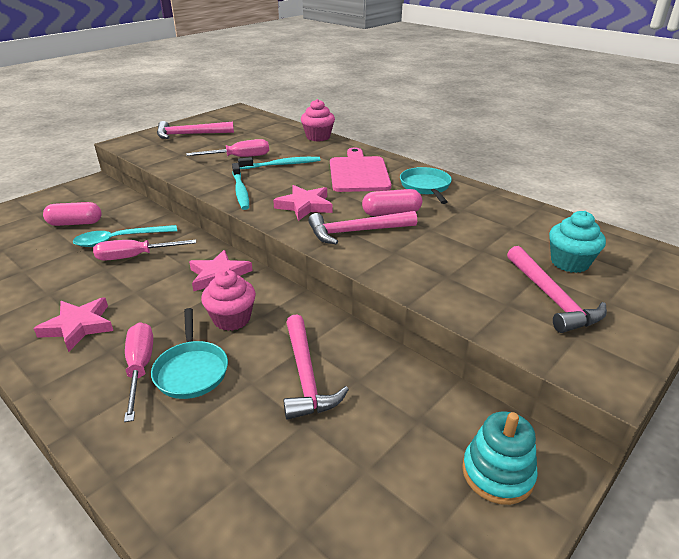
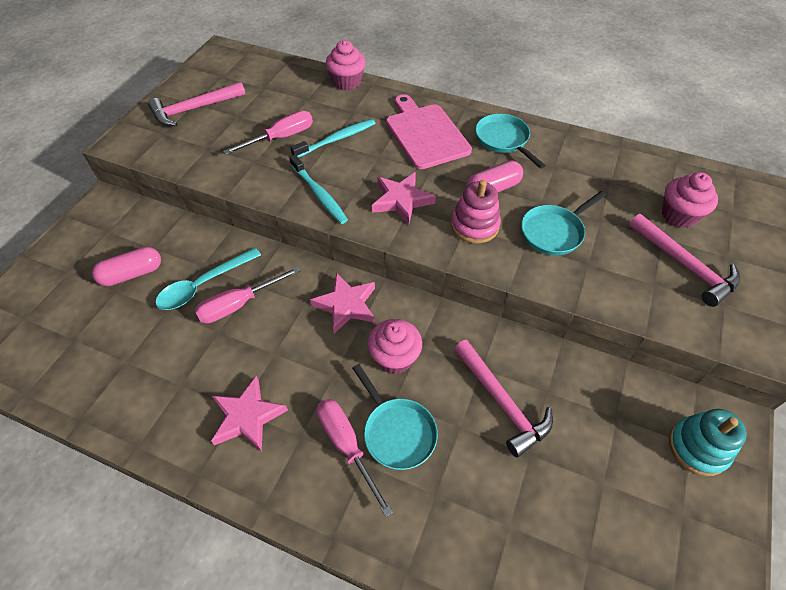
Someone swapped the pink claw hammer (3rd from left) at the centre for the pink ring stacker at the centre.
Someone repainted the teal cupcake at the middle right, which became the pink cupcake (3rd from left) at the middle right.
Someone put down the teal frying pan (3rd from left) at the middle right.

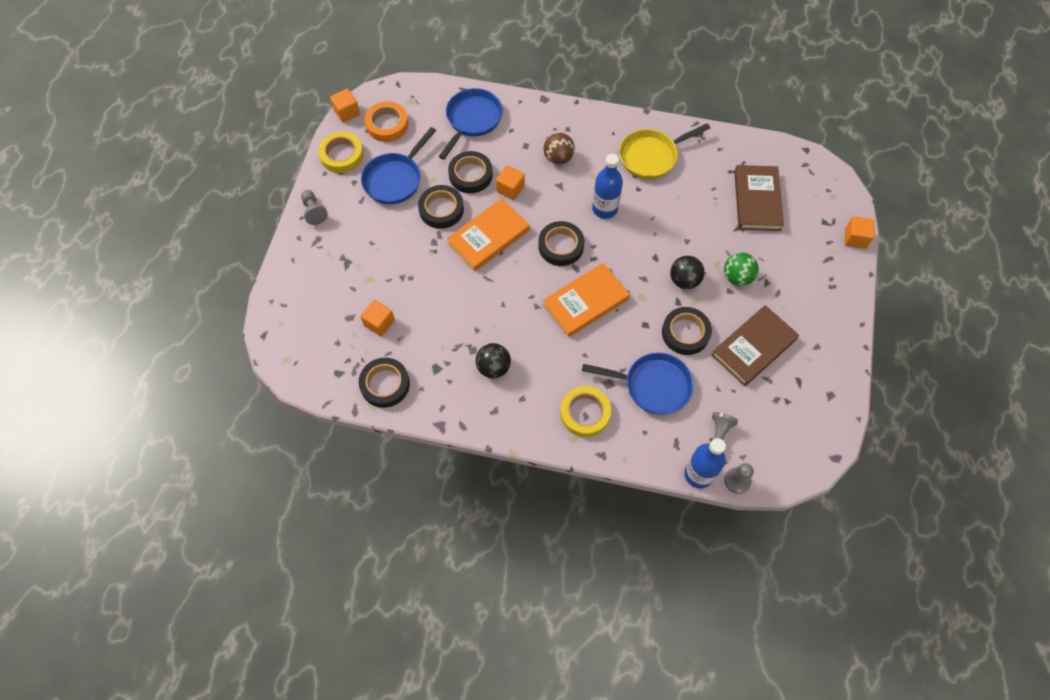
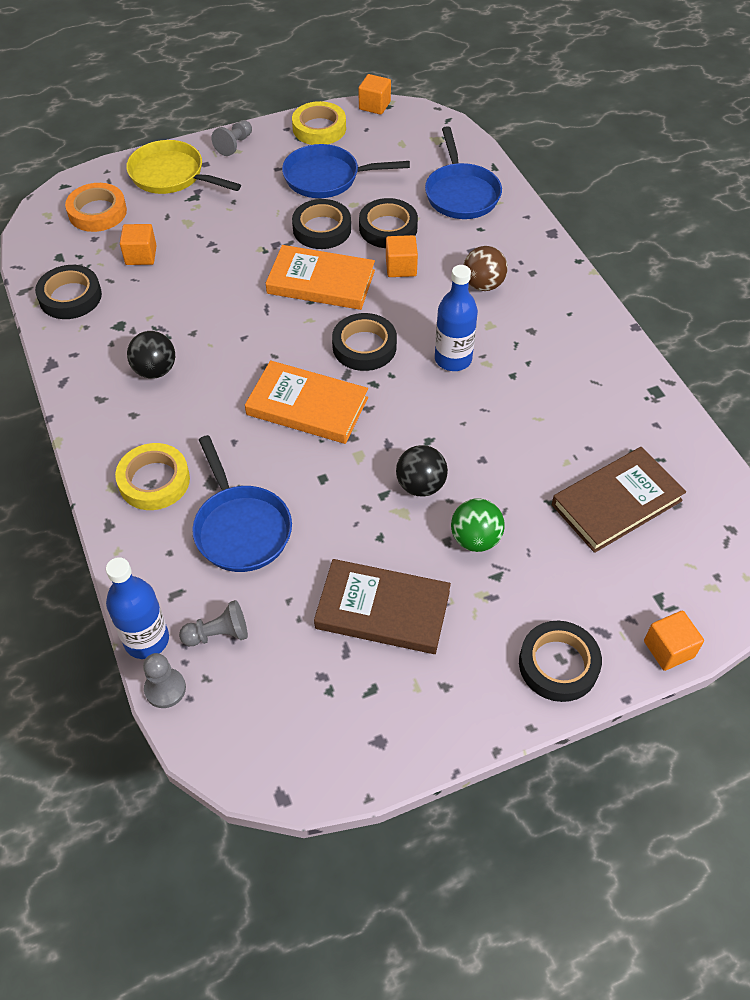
Someone carried the orange tape from the top centre to the top left.
Someone rotated the cobalt frying pan (2nd from left in the first image) at the top centre by 90 degrees clockwise.
Someone carried the bright yellow frying pan from the top centre to the top left.
Someone carried the black tape (5th from left) from the centre to the middle right.

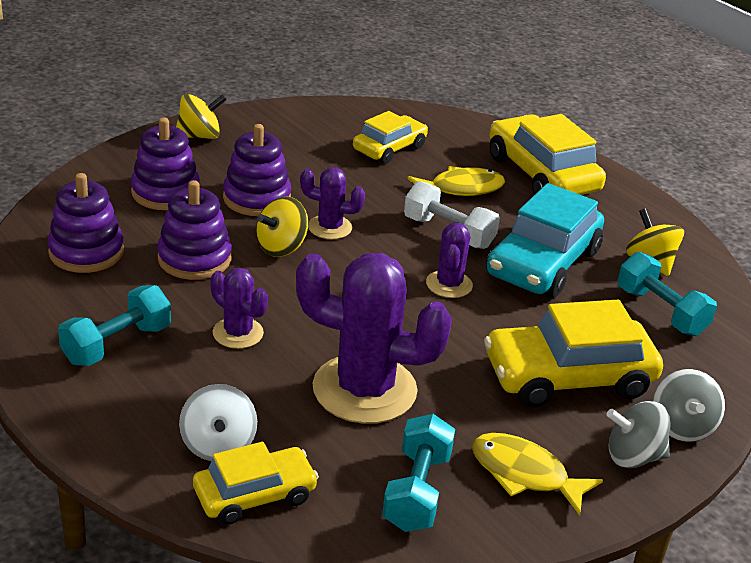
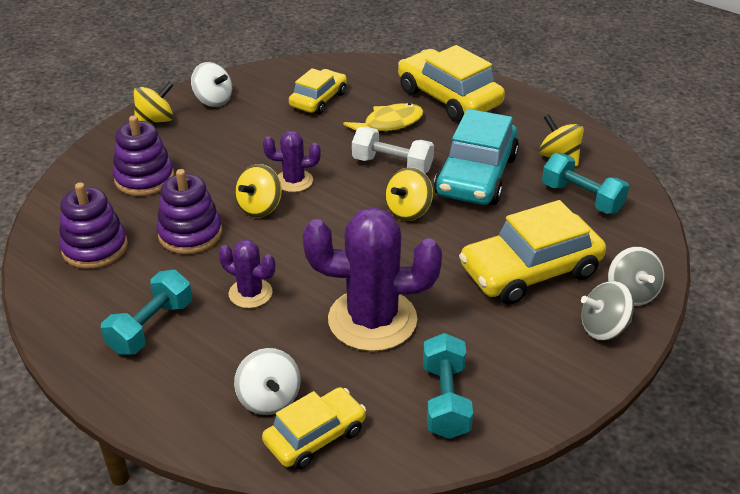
Someone took away the violet ring stacker (4th from left) at the top centre.
Someone swapped the violet cactus (4th from left) at the centre for the bright yellow toy top (3rd from left) at the centre.
Someone took away the bright yellow toy fish (2nd from left) at the bottom right.
Someone put down the pure white toy top (1st from left) at the top left.

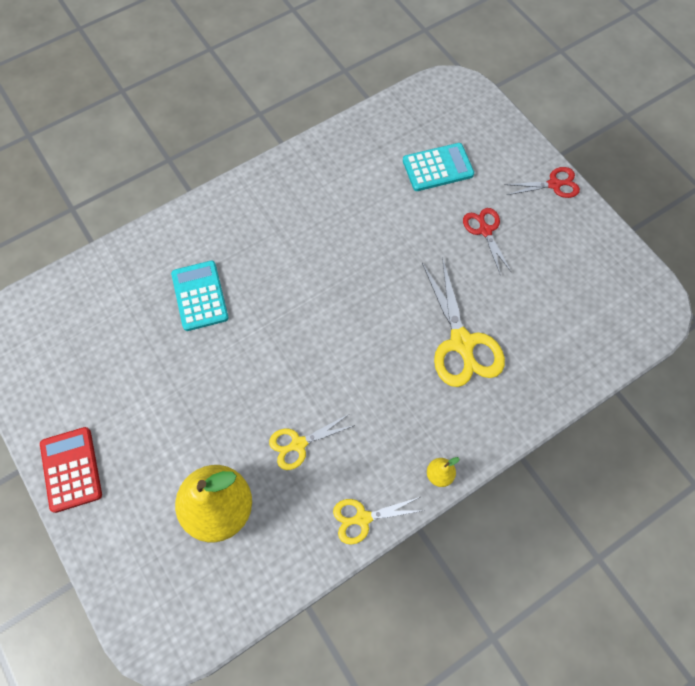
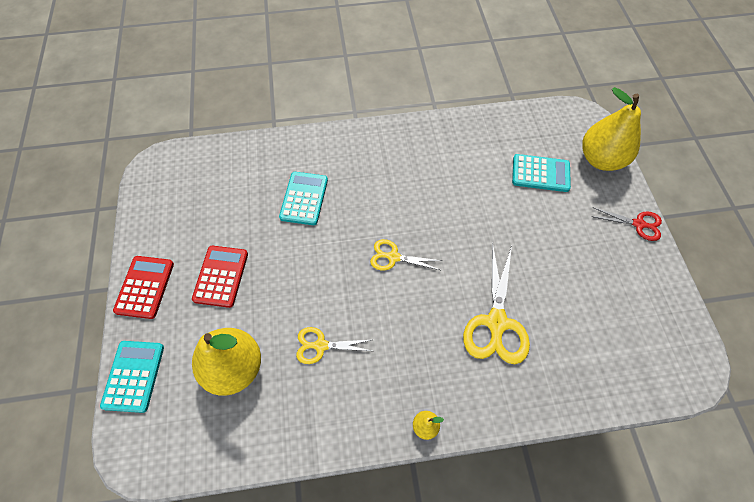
Someone carried the bright yellow pair of scissors (2nd from left) from the bottom centre to the centre.
Someone took away the crimson pair of scissors (1st from left) at the middle right.
Someone put down the teal pocket calculator (1st from left) at the bottom left.
Someone put down the crimson pocket calculator (2nd from left) at the middle left.
Someone put down the bright yellow pear (3rd from left) at the top right.

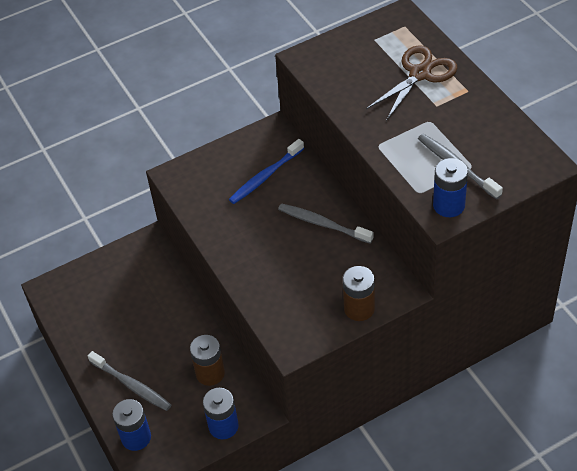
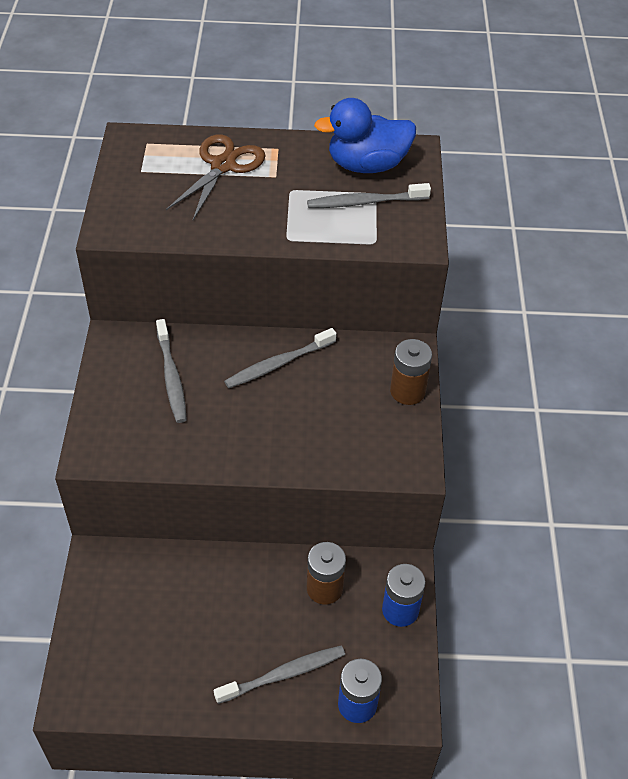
Someone repainted the cobalt tooth brush at the centre, which became the gray tooth brush (1st from left) at the middle left.
Someone rotated the dark brown pair of scissors at the top right by 45 degrees clockwise.
Someone took away the cobalt battery (3rd from left) at the middle right.
Someone put down the cobalt rubber duck at the top centre.

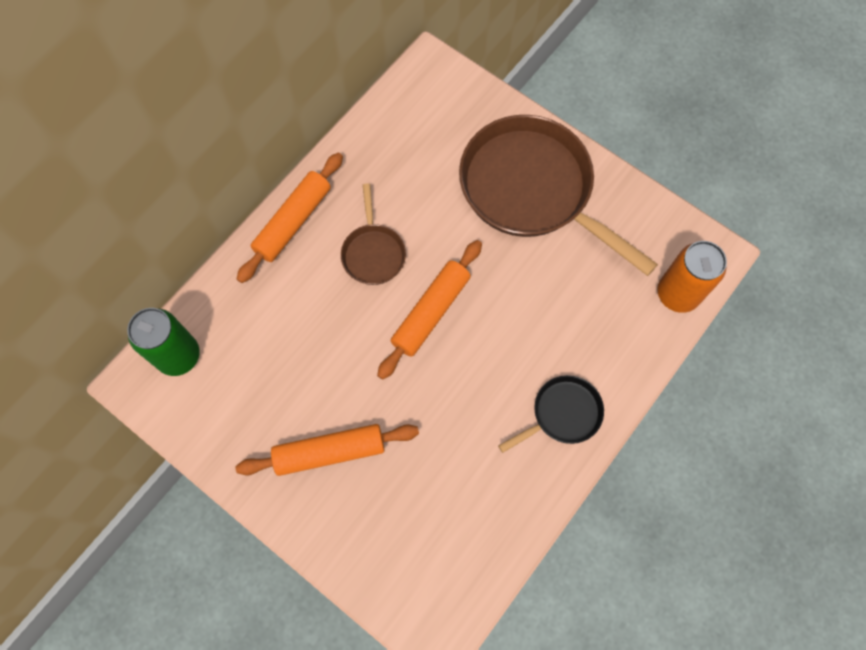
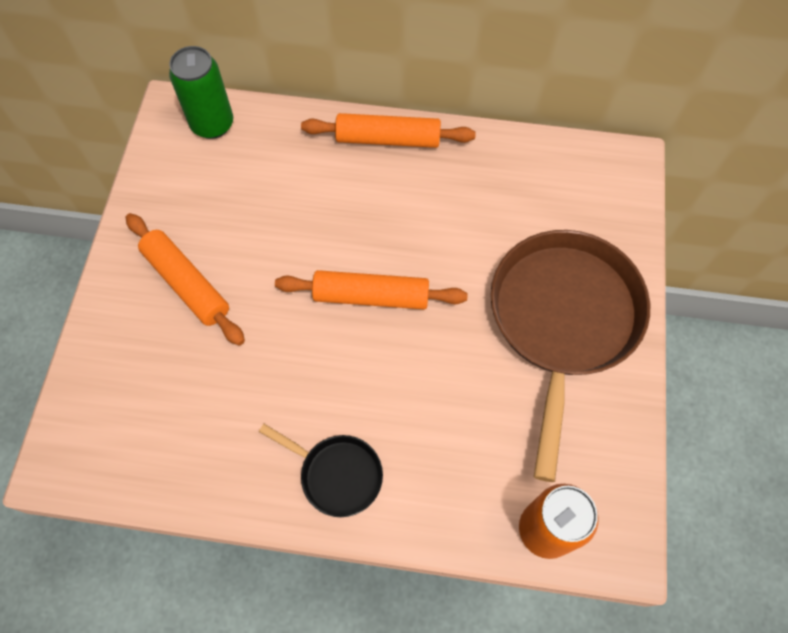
Someone took away the dark brown frying pan (1st from left) at the centre.

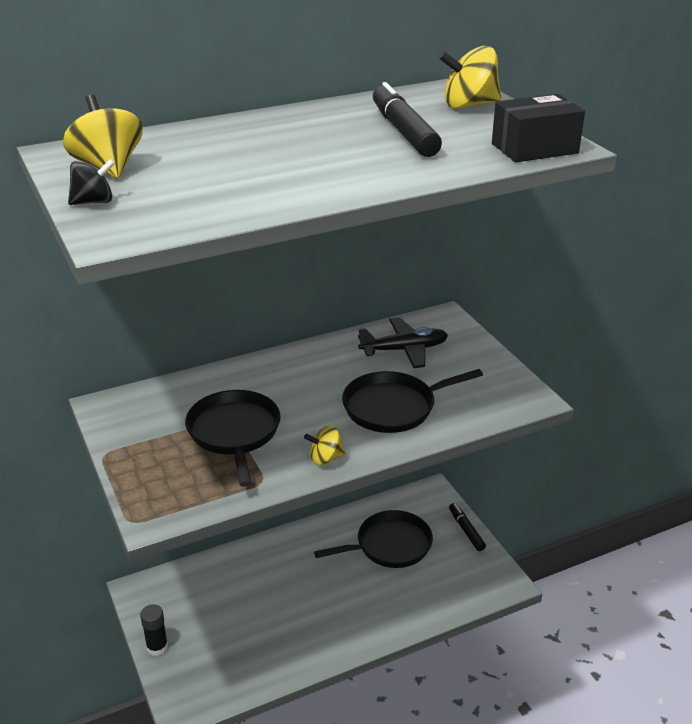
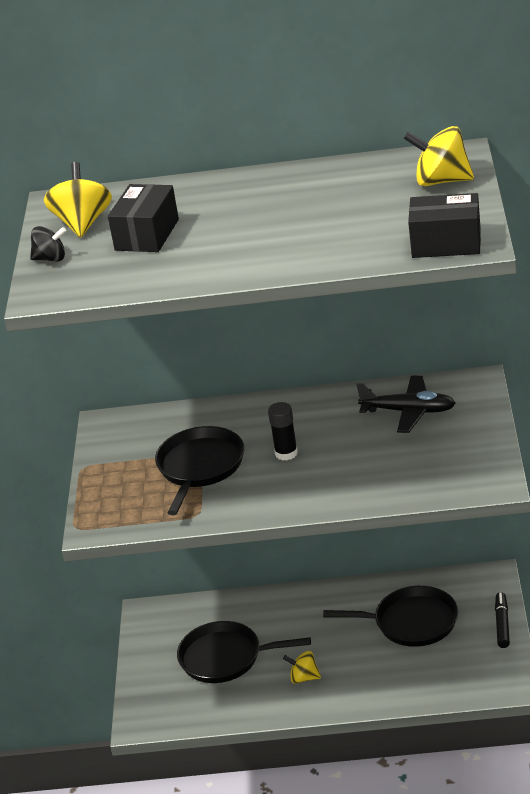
Someone carried the black glue from the bottom left to the centre.
Someone carried the bright yellow toy top (2nd from left) from the centre to the bottom centre.
Someone carried the black frying pan (3rd from left in the first image) from the centre to the bottom centre.
Someone took away the black marker (1st from left) at the top centre.
Someone put down the black box (1st from left) at the top left.

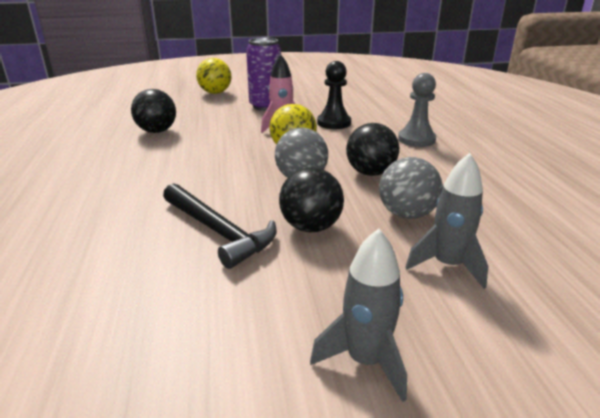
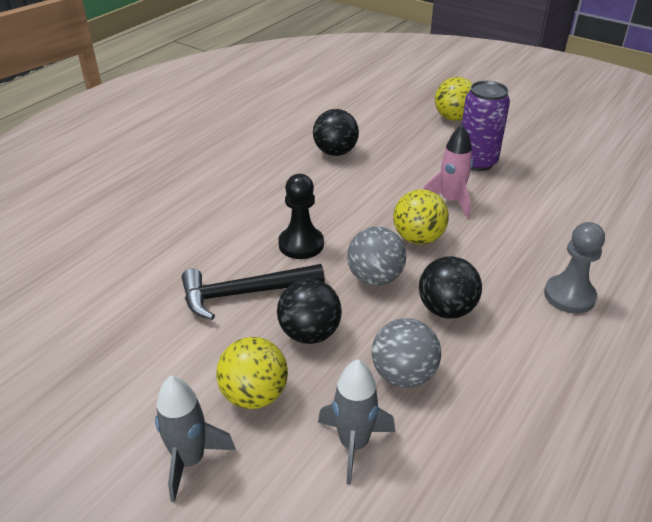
Someone rotated the black claw hammer at the centre by 75 degrees clockwise.
Someone carried the black game pawn from the top centre to the centre.
Someone put down the bright yellow ball (1st from left) at the bottom centre.

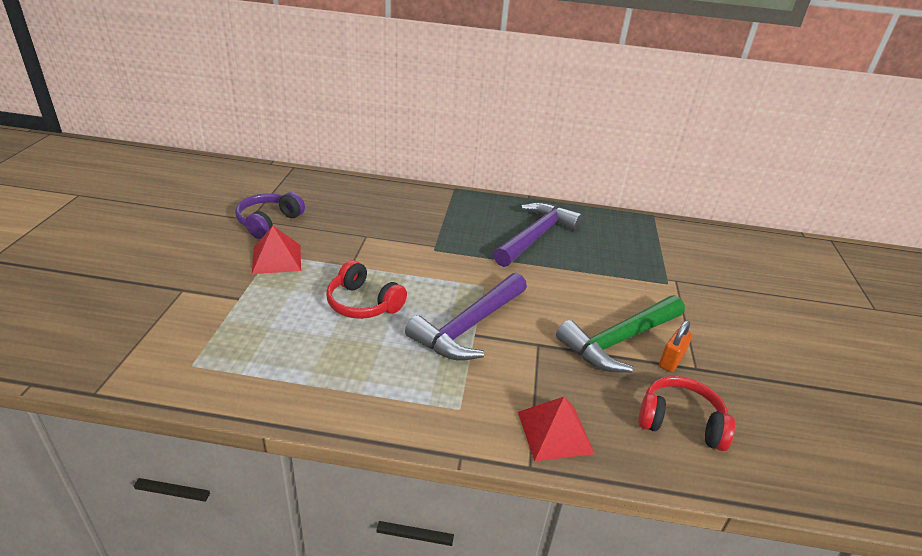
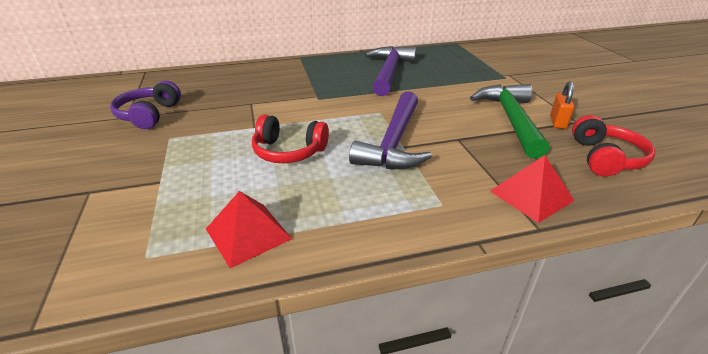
Someone carried the crimson pyramid shape (1st from left) from the middle left to the centre.
Someone rotated the emerald claw hammer at the middle right by 150 degrees clockwise.
Someone rotated the crimson over-ear headphones (2nd from left) at the bottom right by 105 degrees clockwise.

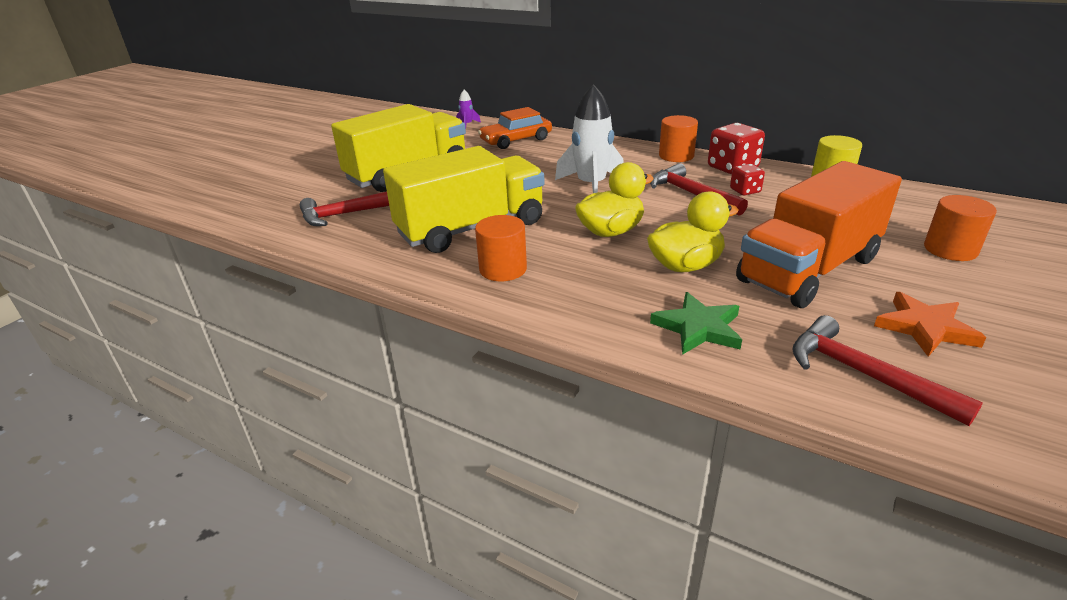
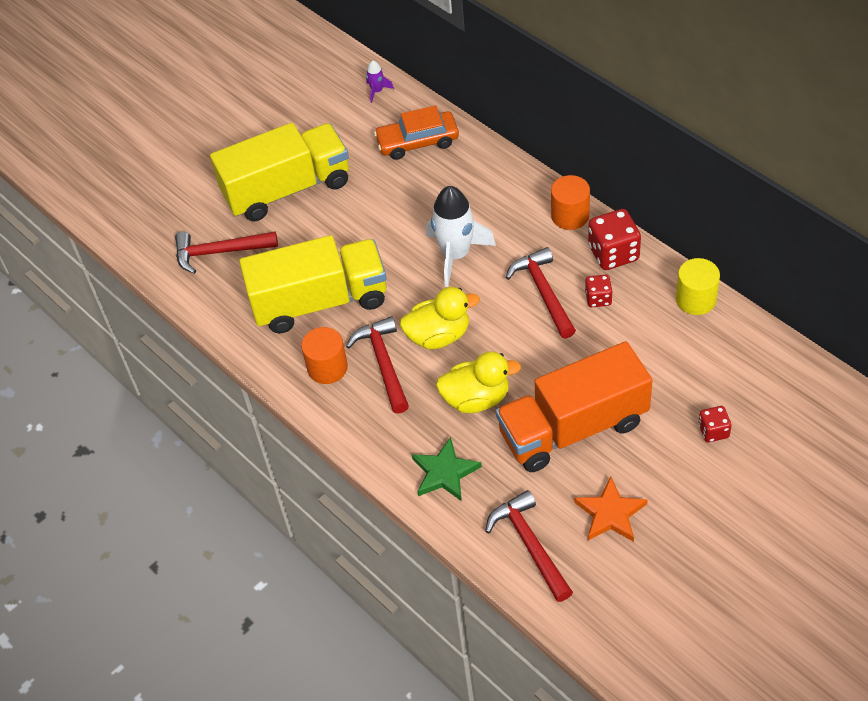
Someone swapped the orange cylinder (3rd from left) at the middle right for the crimson dice (3rd from left) at the middle right.
Someone put down the crimson claw hammer (2nd from left) at the centre.

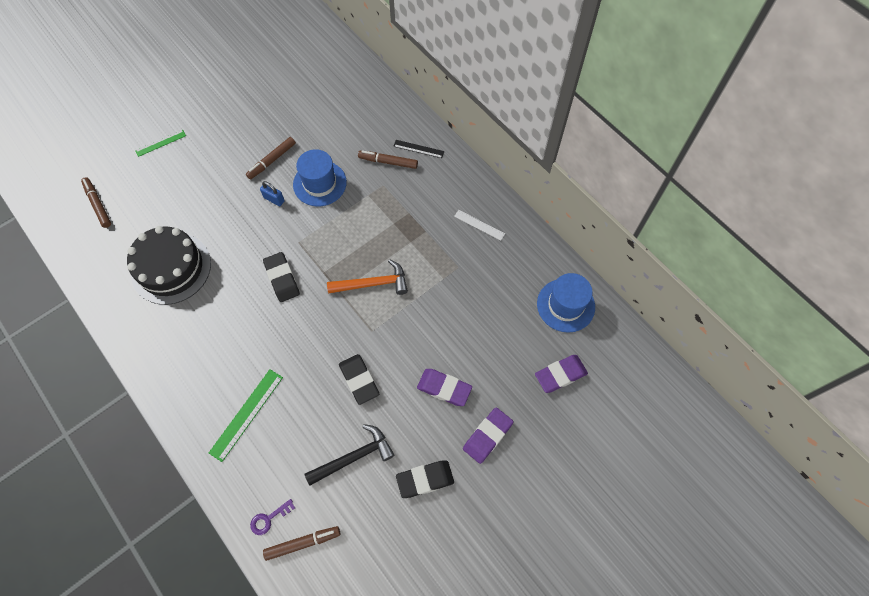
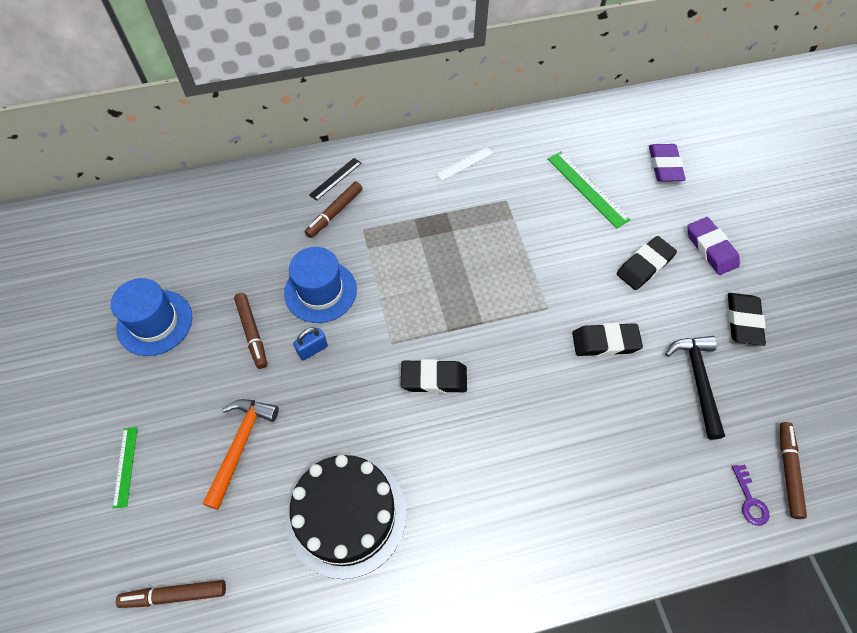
Someone carried the emerald measuring stick (2nd from left) from the bottom left to the top right.
Someone carried the orange claw hammer from the centre to the bottom left.
Someone repainted the violet gum eraser (1st from left) at the centre, which became the black gum eraser (3rd from left) at the middle right.
Someone carried the cobalt tall hat (2nd from left in the first image) from the centre to the middle left.

